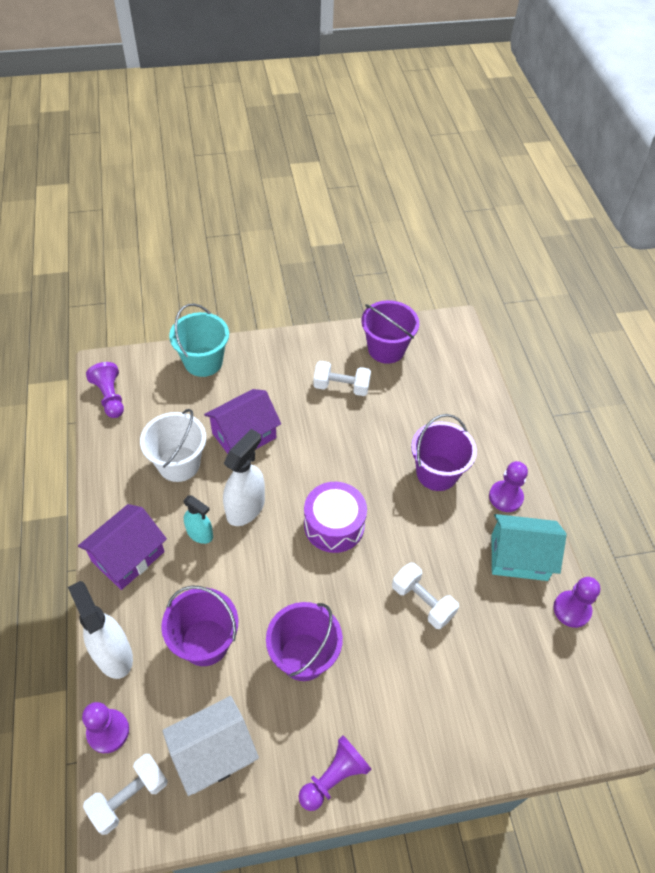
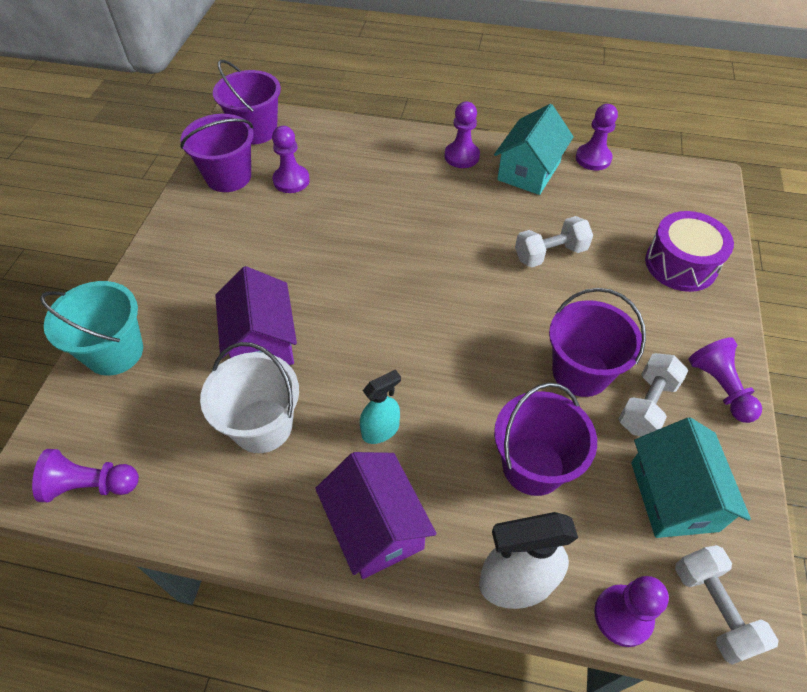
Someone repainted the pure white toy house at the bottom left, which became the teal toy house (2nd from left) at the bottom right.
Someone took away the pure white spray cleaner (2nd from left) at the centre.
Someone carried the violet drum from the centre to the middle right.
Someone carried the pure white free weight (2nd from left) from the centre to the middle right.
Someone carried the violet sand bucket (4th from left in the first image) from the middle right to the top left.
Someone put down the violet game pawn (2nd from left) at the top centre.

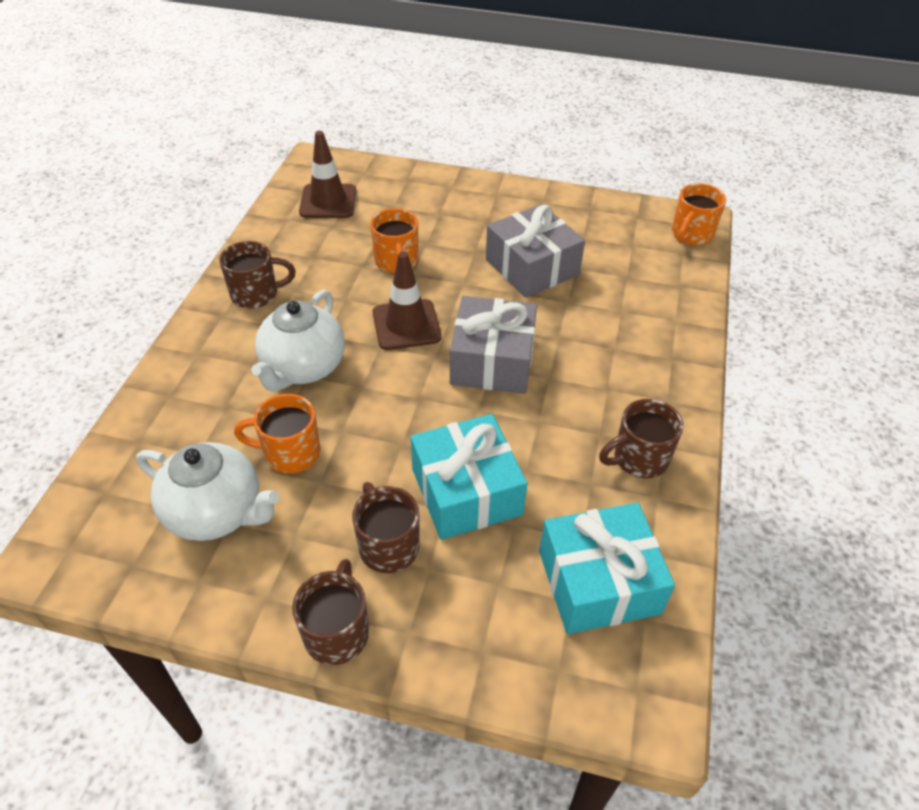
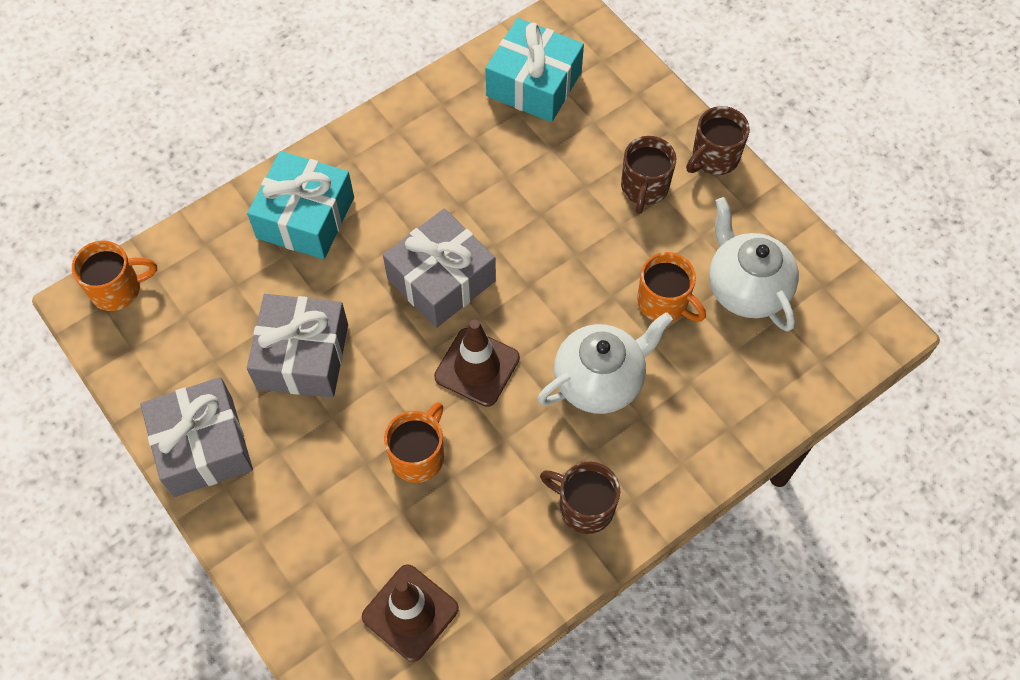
Someone carried the teal wrapped gift (1st from left) from the centre to the top left.
Someone took away the dark brown mug (4th from left) at the middle right.
Someone put down the gray wrapped gift (1st from left) at the middle left.

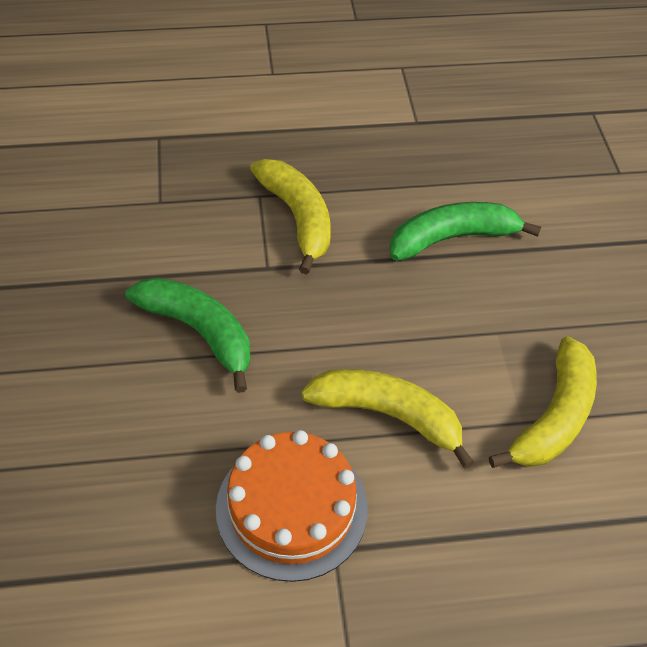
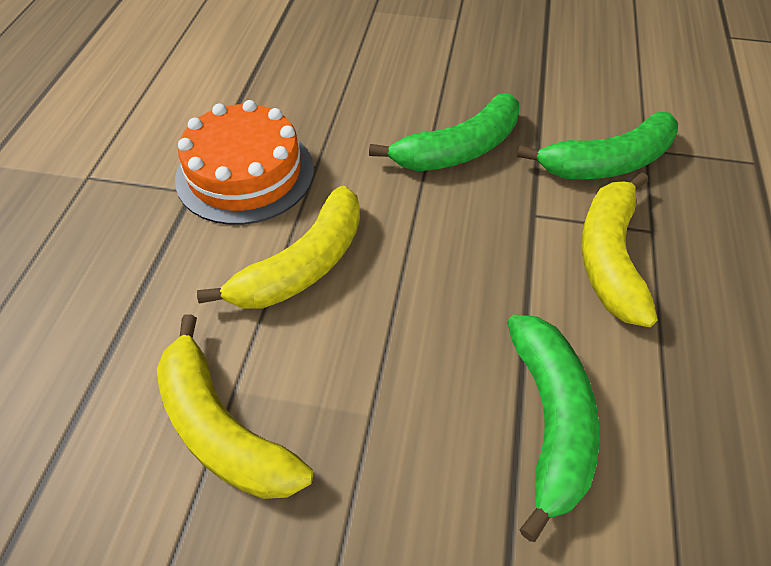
Someone rotated the bright yellow toy banana (1st from left in the first image) at the centre by 105 degrees clockwise.
Someone put down the emerald toy banana (3rd from left) at the top right.

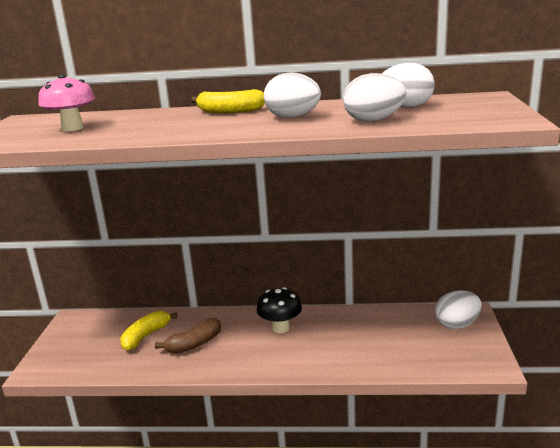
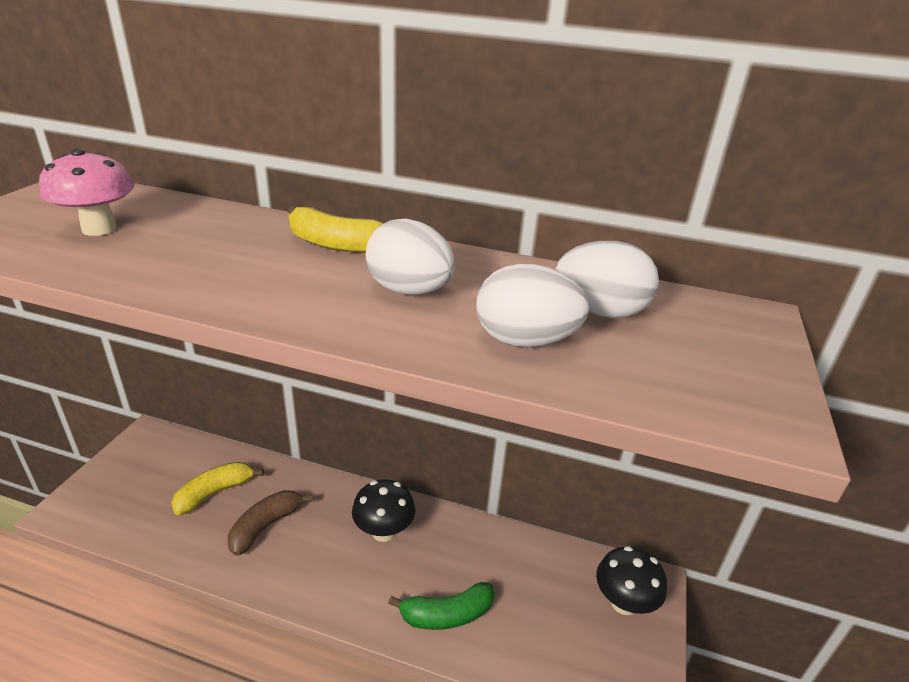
Someone rotated the dark brown toy banana at the bottom centre by 150 degrees clockwise.
Someone swapped the pure white toy egg (4th from left) at the bottom right for the black mushroom (2nd from left) at the bottom right.
Someone put down the emerald toy banana at the bottom centre.

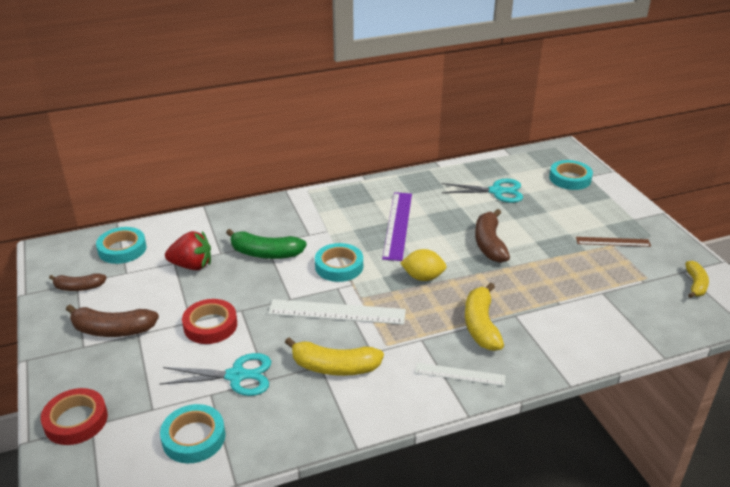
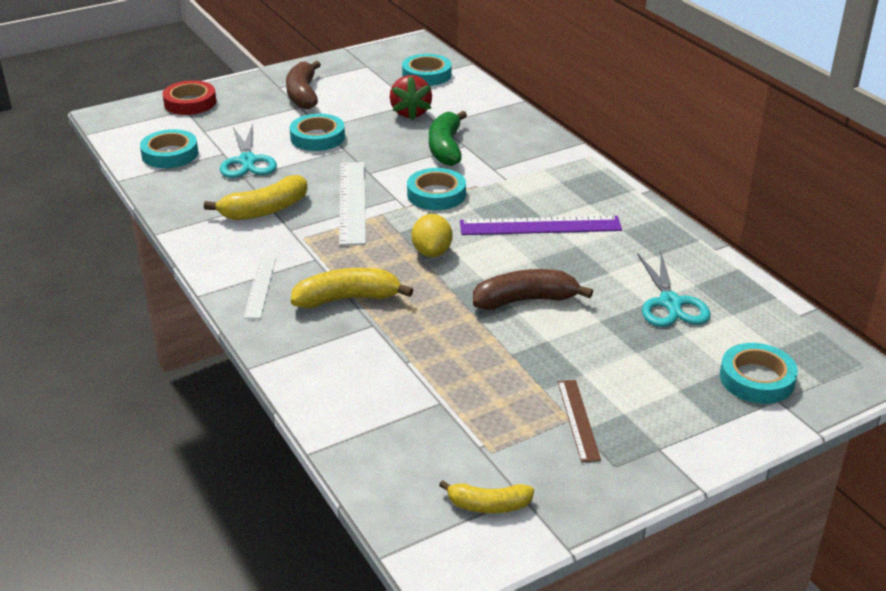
Someone took away the dark brown toy banana (1st from left) at the middle left.
Someone repainted the crimson tape (2nd from left) at the middle left, which became the teal tape (2nd from left) at the top centre.
Someone rotated the bright yellow toy banana (1st from left) at the bottom centre by 120 degrees counterclockwise.

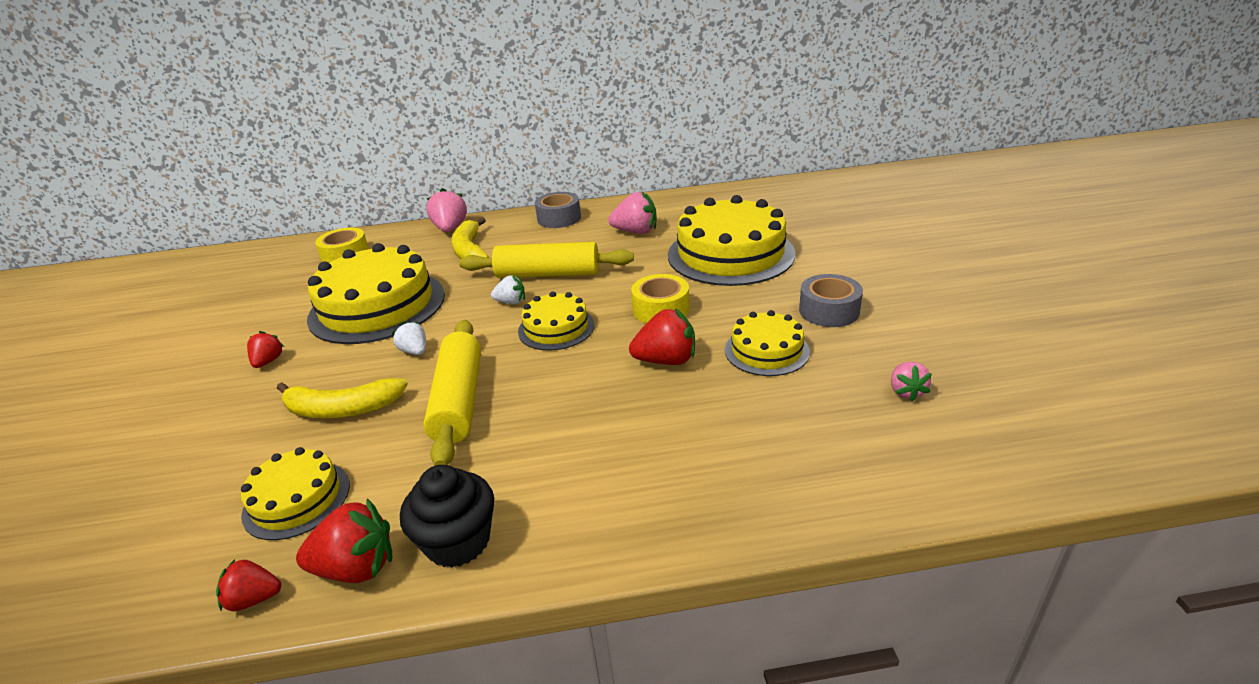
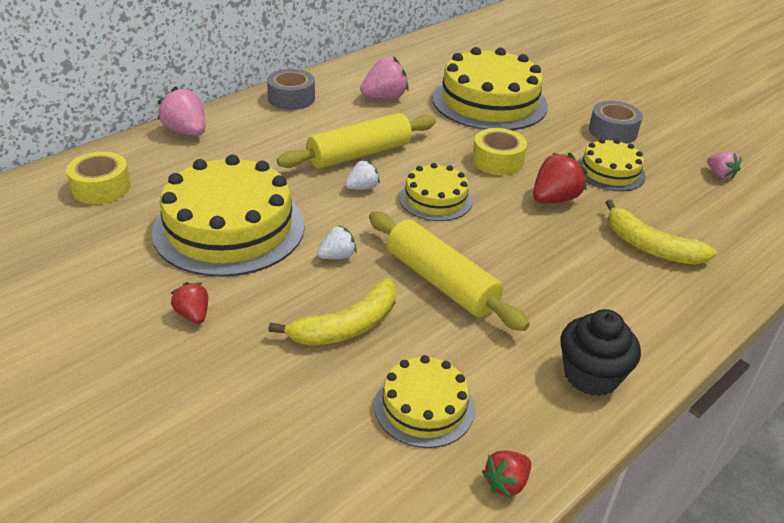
Someone took away the crimson berry (3rd from left) at the bottom left.
Someone rotated the pure white berry (1st from left) at the middle left by 135 degrees clockwise.
Someone carried the bright yellow toy banana (2nd from left) from the centre to the middle right.

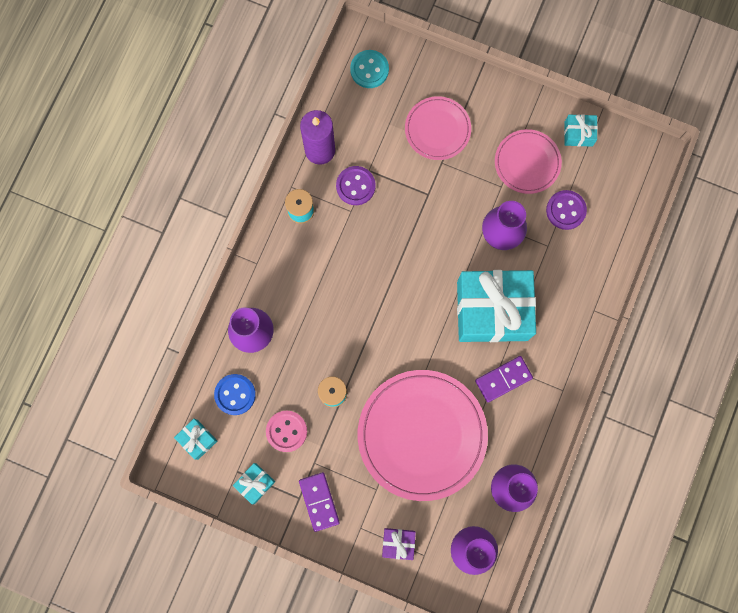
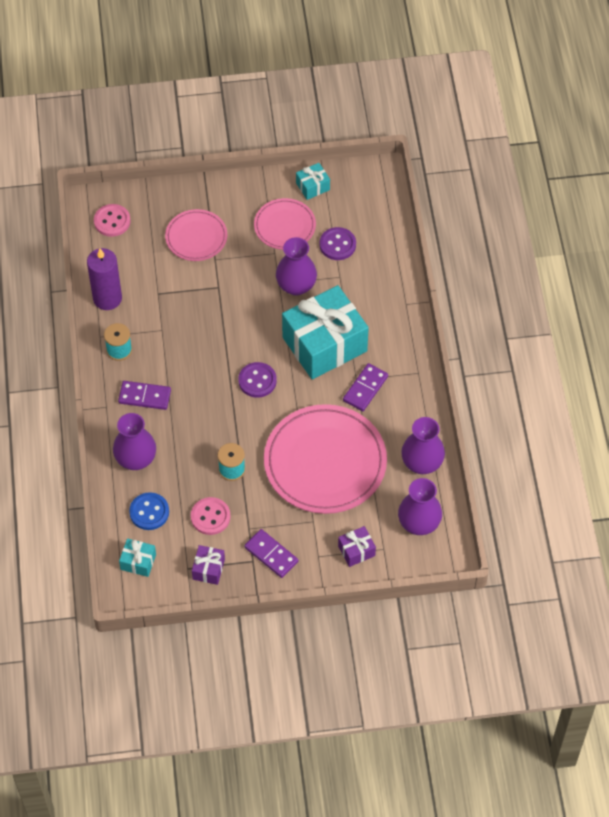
Someone repainted the teal wrapped gift (2nd from left) at the bottom centre, which became the violet wrapped gift (1st from left) at the bottom centre.
Someone carried the violet sewing button (1st from left) from the top centre to the centre.
Someone repainted the teal sewing button at the top centre, which became the pink sewing button (1st from left) at the top left.
Someone put down the violet domino tile (1st from left) at the middle left.

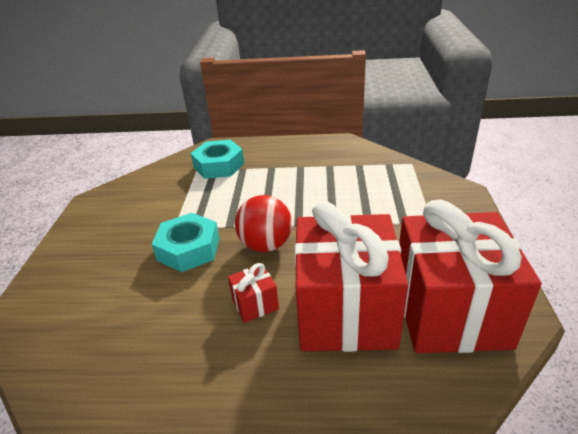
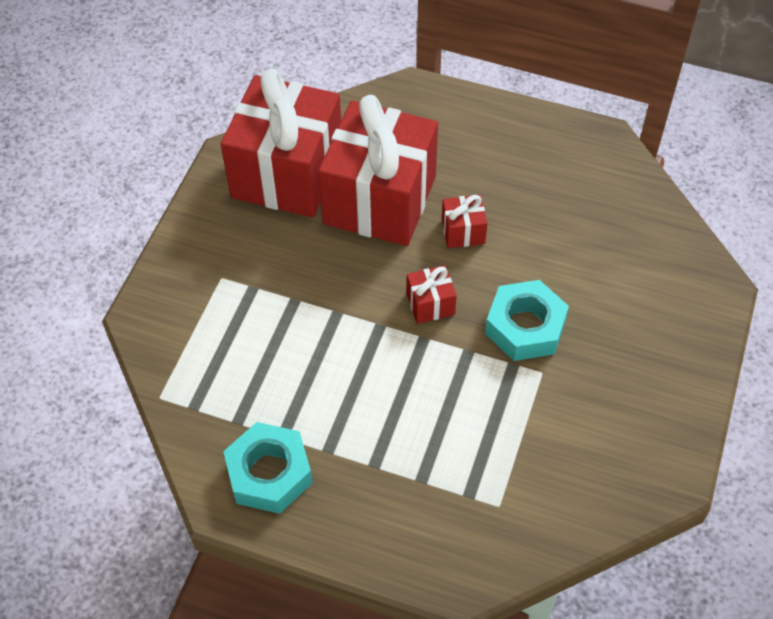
Someone carried the teal nut (2nd from left in the first image) from the centre to the bottom centre.
Someone swapped the crimson ball at the centre for the crimson wrapped gift (3rd from left) at the centre.

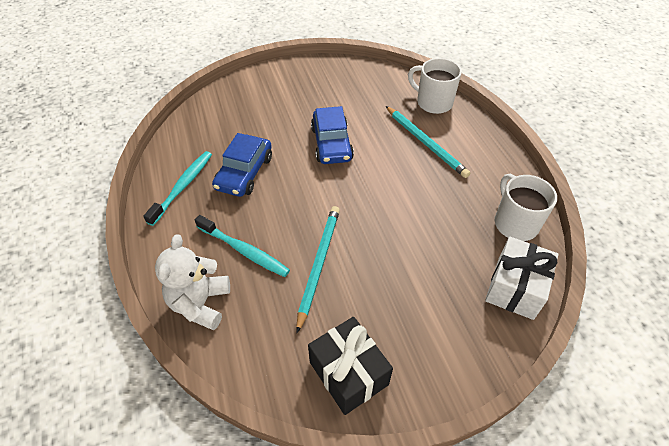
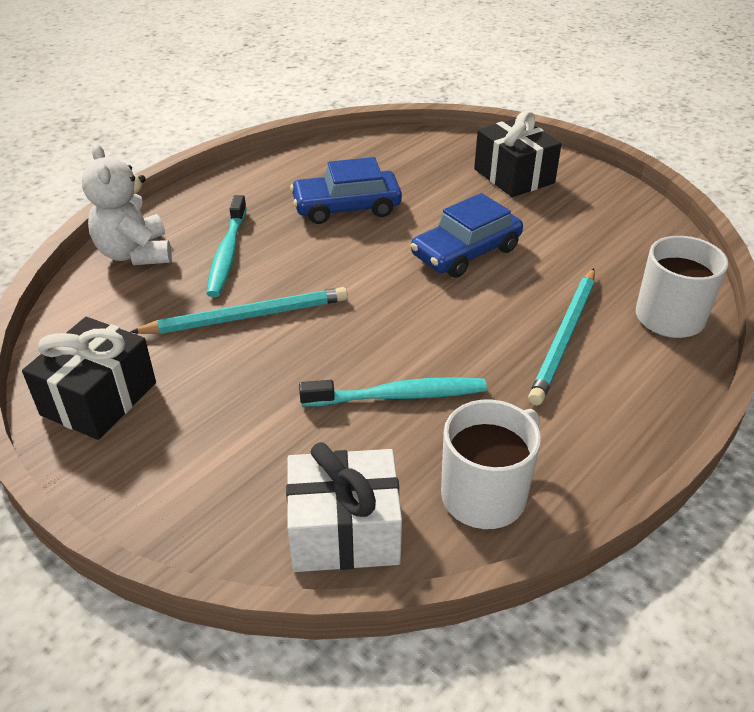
Someone carried the teal tooth brush (1st from left in the first image) from the middle left to the centre.
Someone rotated the pure white teddy bear at the middle left by 90 degrees counterclockwise.
Someone put down the black wrapped gift (2nd from left) at the top right.

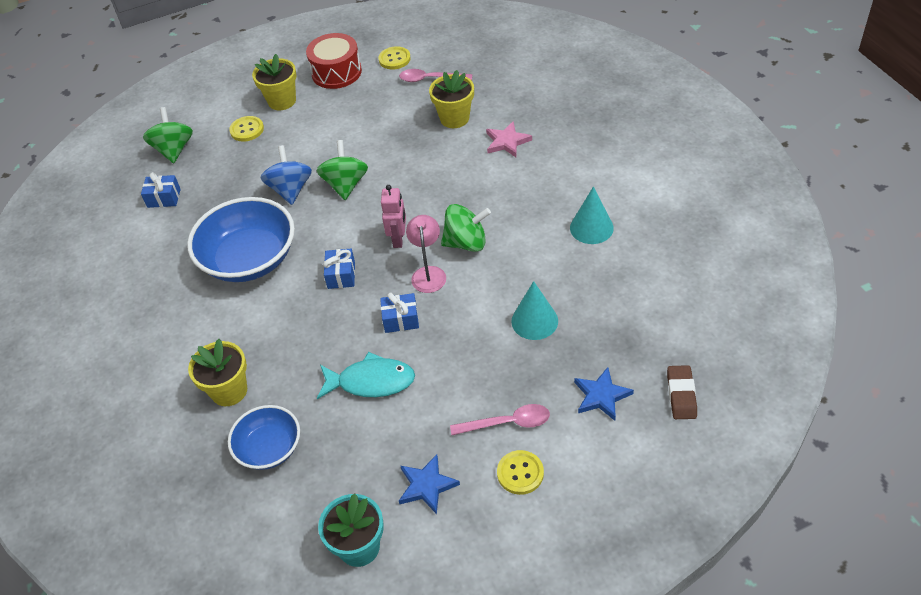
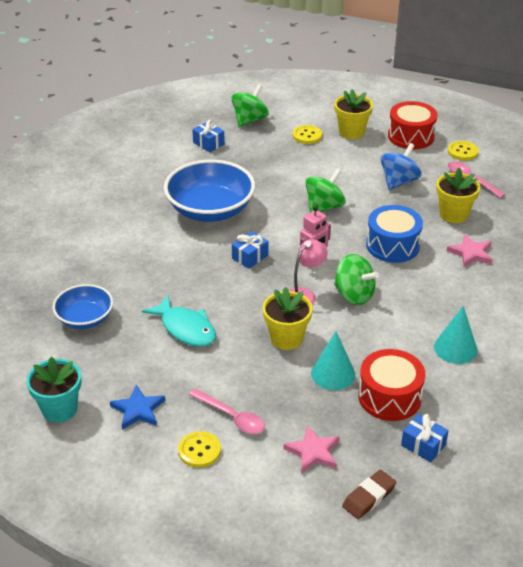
Someone carried the bright yellow flower pot (1st from left) from the middle left to the centre.
Someone carried the cobalt toy top from the top left to the top right.
Someone carried the cobalt wrapped gift (3rd from left) from the centre to the bottom right.
Someone repainted the cobalt five-pointed star (2nd from left) at the centre, which became the pink five-pointed star (1st from left) at the bottom centre.
Someone put down the crimson drum (1st from left) at the bottom right.
Someone put down the cobalt drum at the middle right.

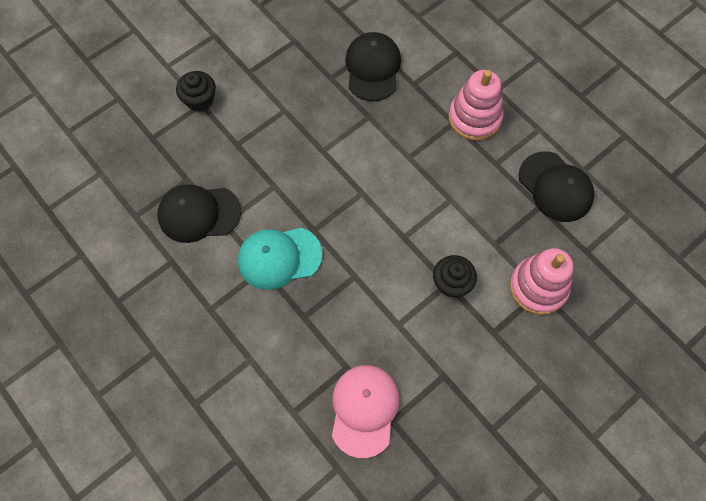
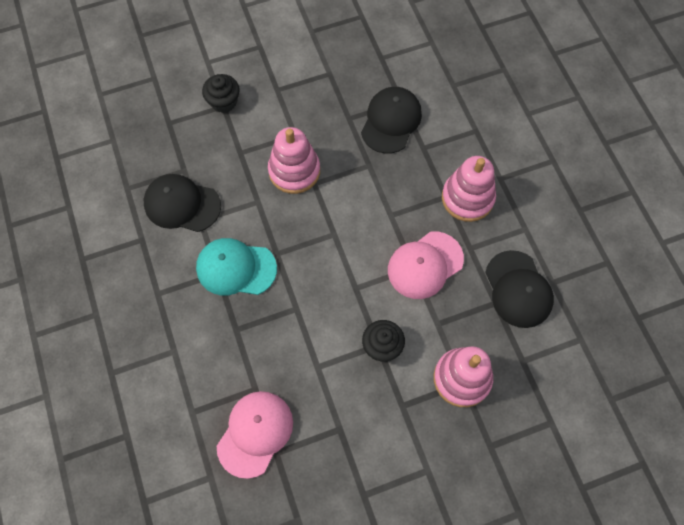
Someone put down the pink ring stacker (1st from left) at the top centre.
Someone put down the pink cap (2nd from left) at the centre.

